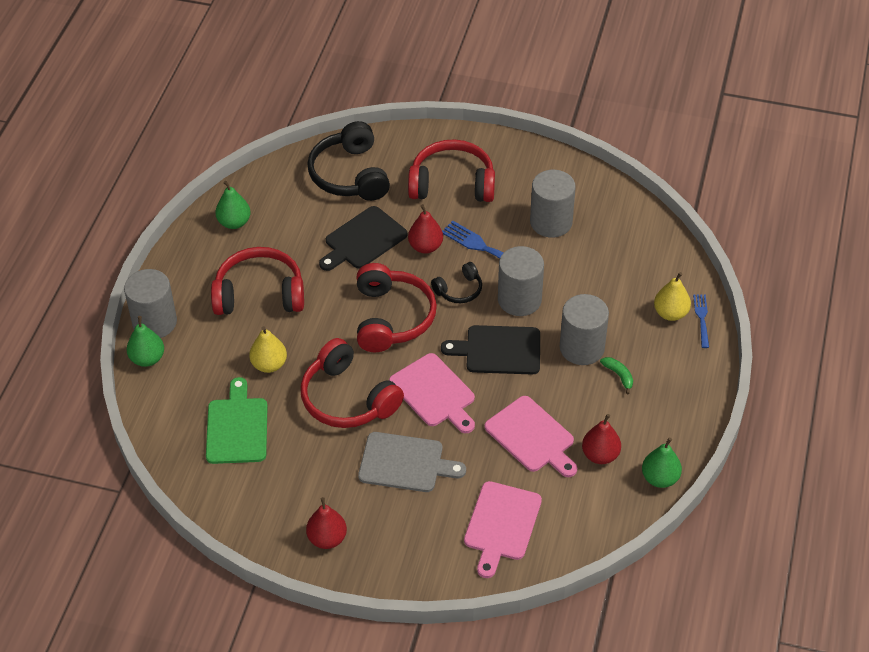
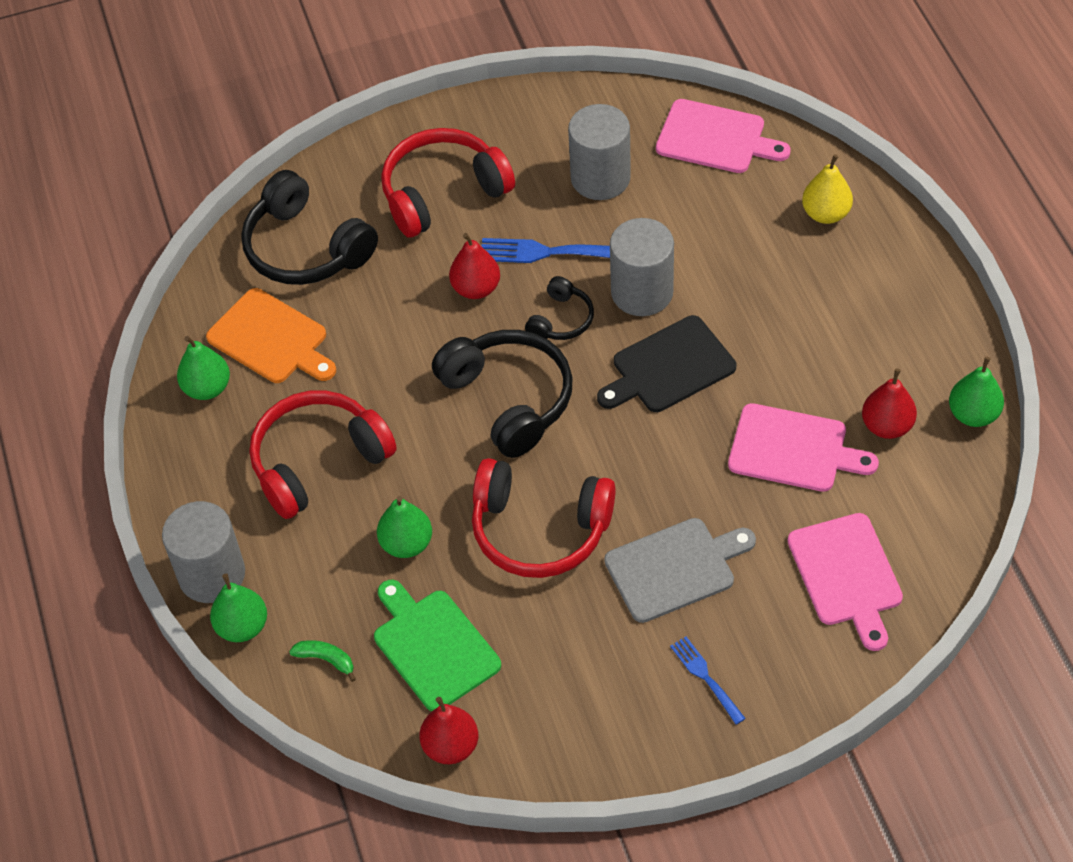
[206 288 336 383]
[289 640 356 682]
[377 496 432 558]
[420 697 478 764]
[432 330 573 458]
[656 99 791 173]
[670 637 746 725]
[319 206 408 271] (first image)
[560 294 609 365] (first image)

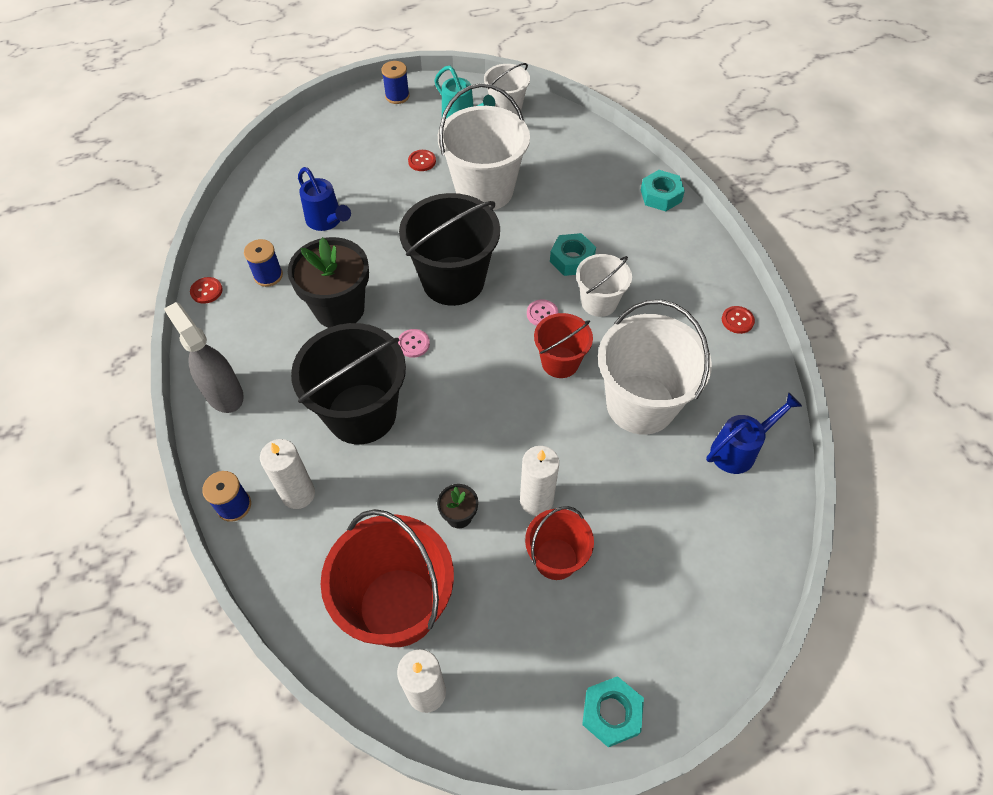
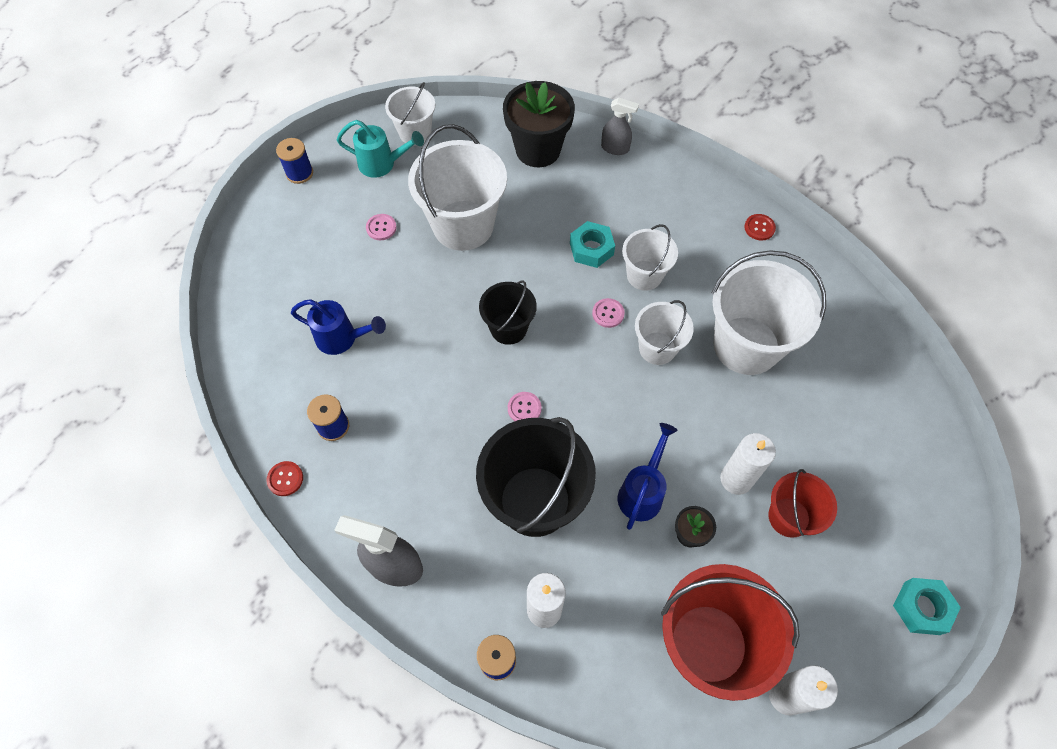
[366 214 397 240]
[479 280 537 345]
[503 81 575 167]
[601 98 639 155]
[618 423 678 530]
[635 300 694 365]

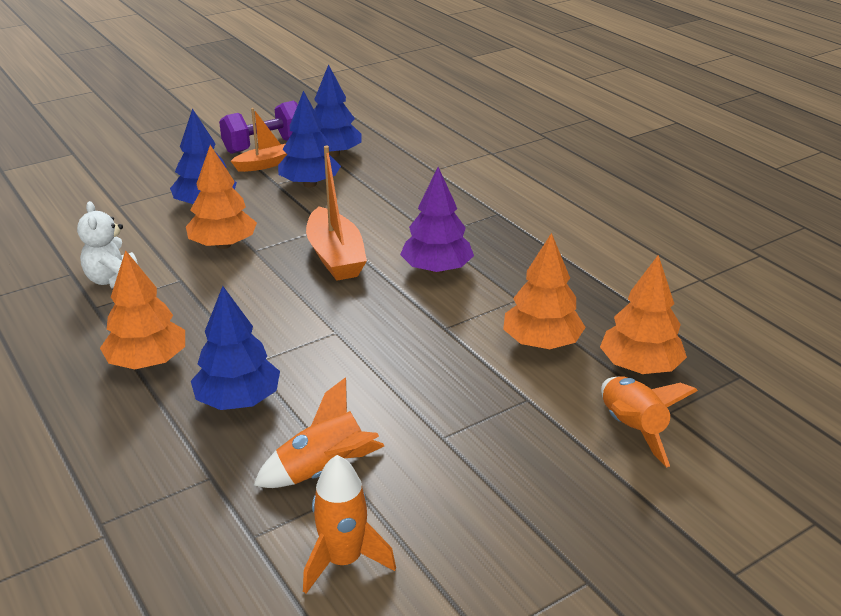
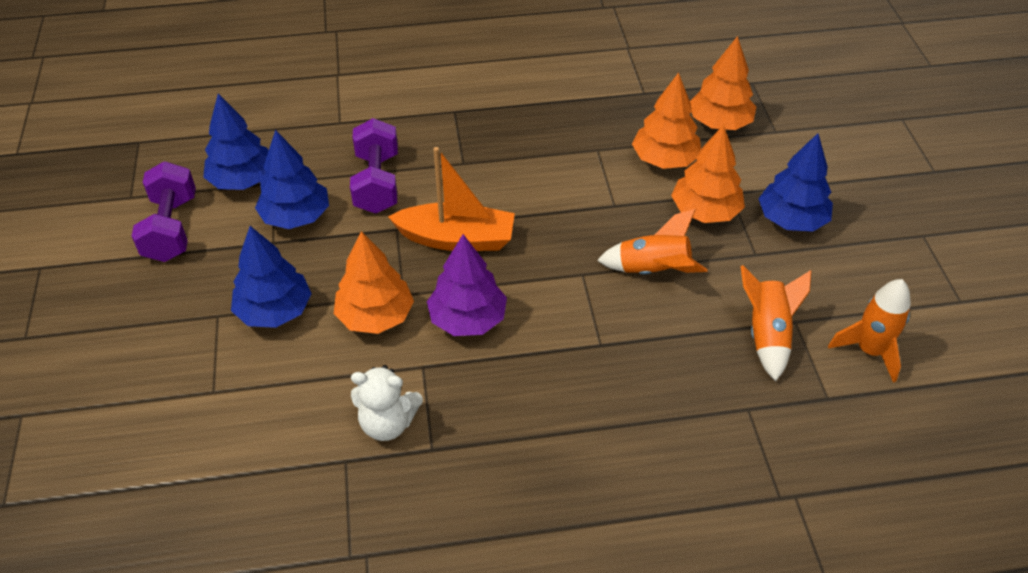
[350 118 398 214]
[427 234 507 336]
[597 209 707 274]
[671 124 745 223]
[758 133 833 232]
[231 108 287 172] (first image)

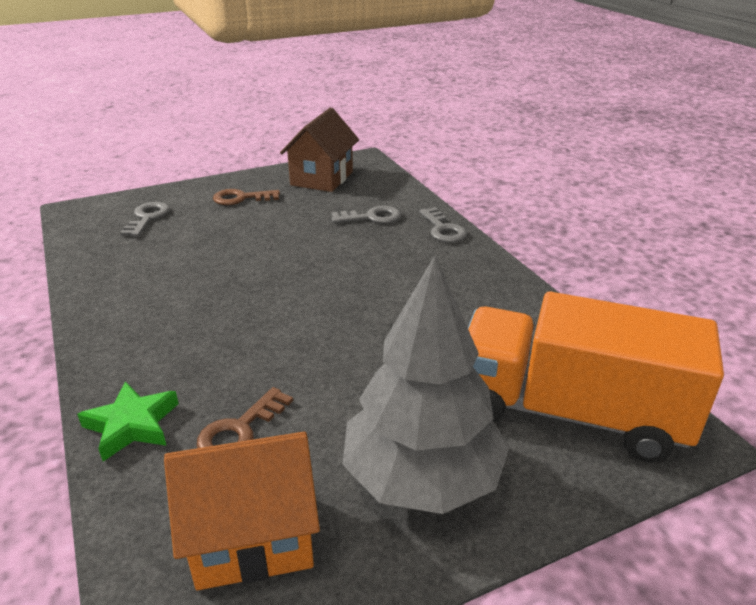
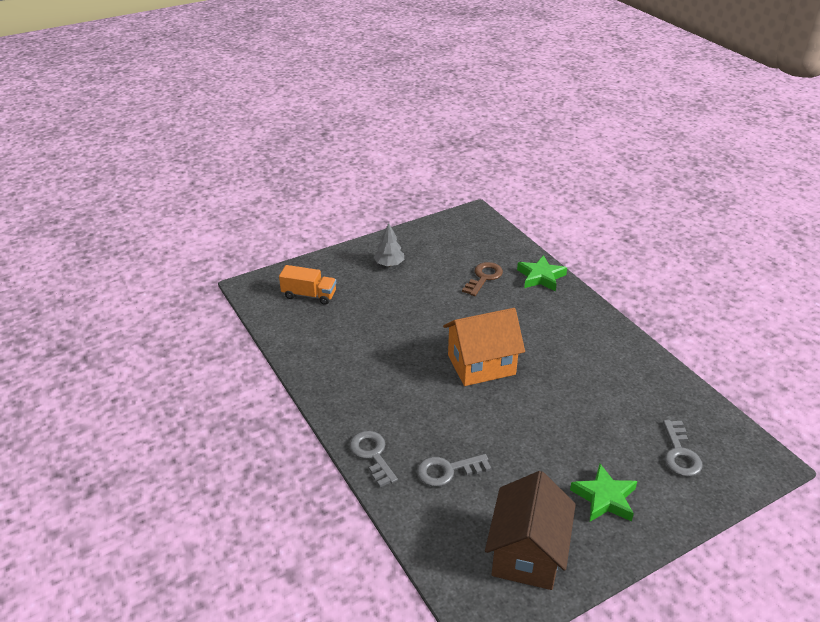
[279 265 336 305]
[373 223 404 266]
[443 308 525 386]
[570 464 638 522]

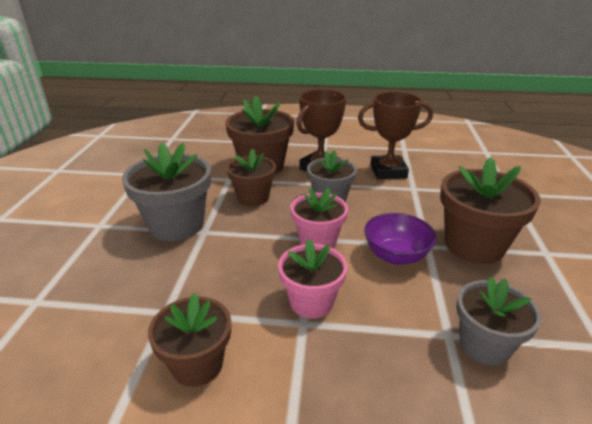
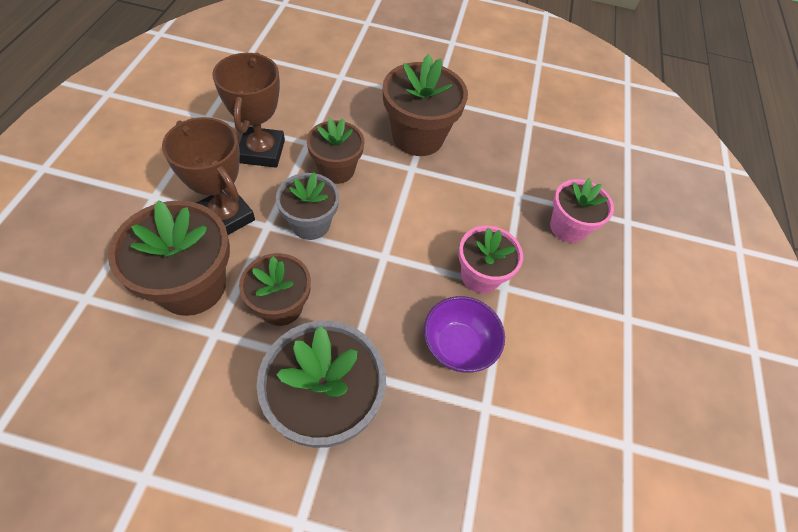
[307 118 365 184]
[424 296 505 372]
[550 179 614 243]
[456 277 541 365] (first image)

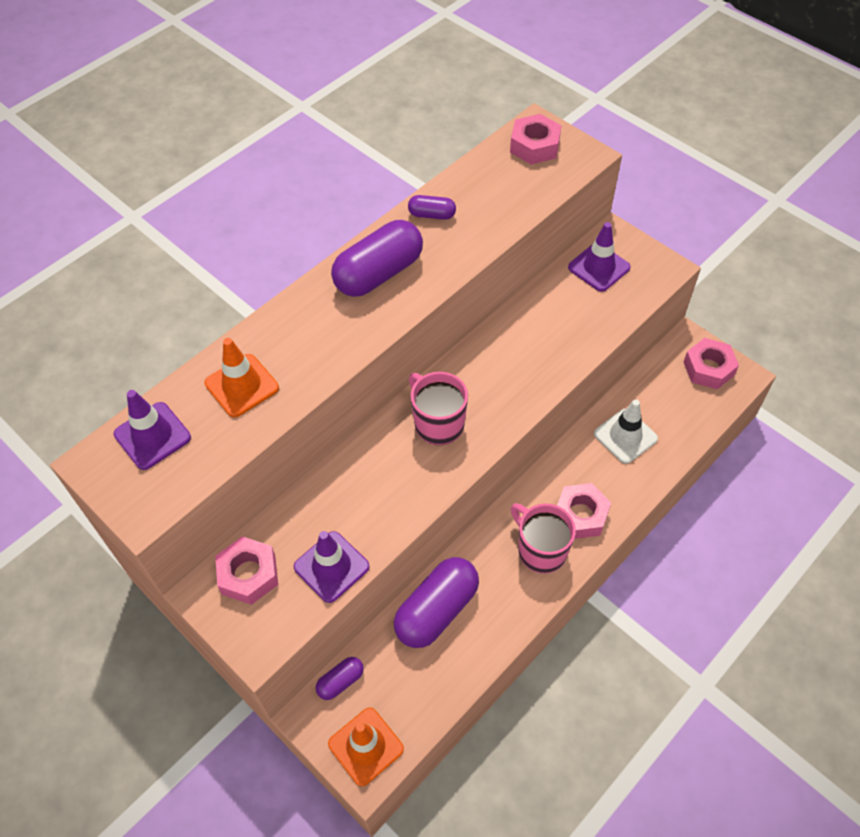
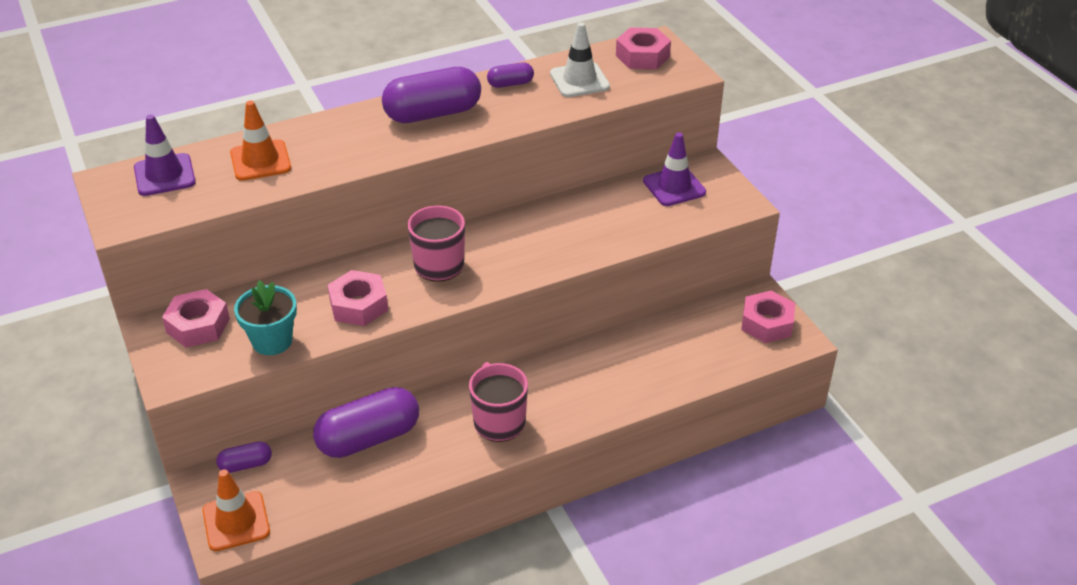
[234 280 297 355]
[328 270 388 326]
[487 62 534 88]
[550 22 610 97]

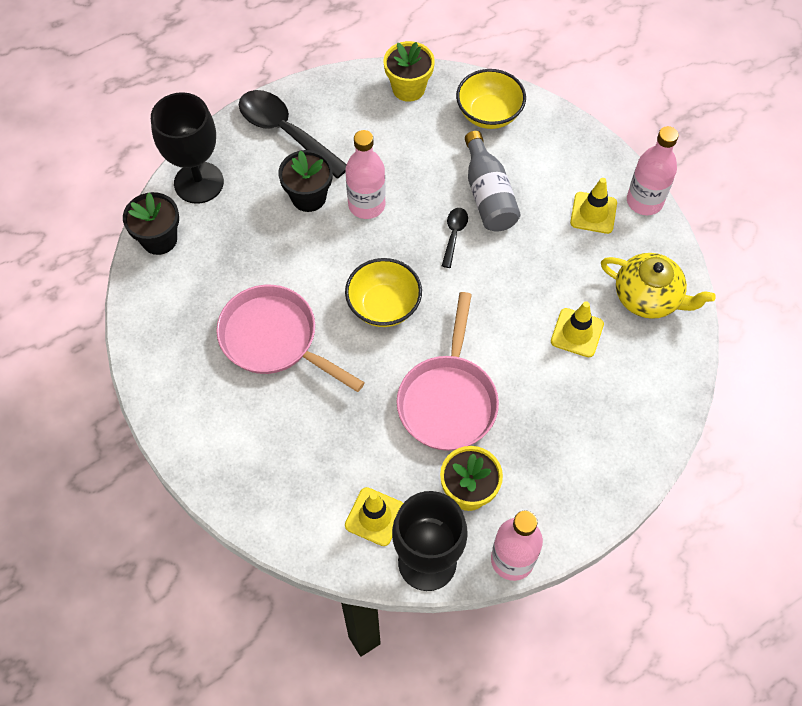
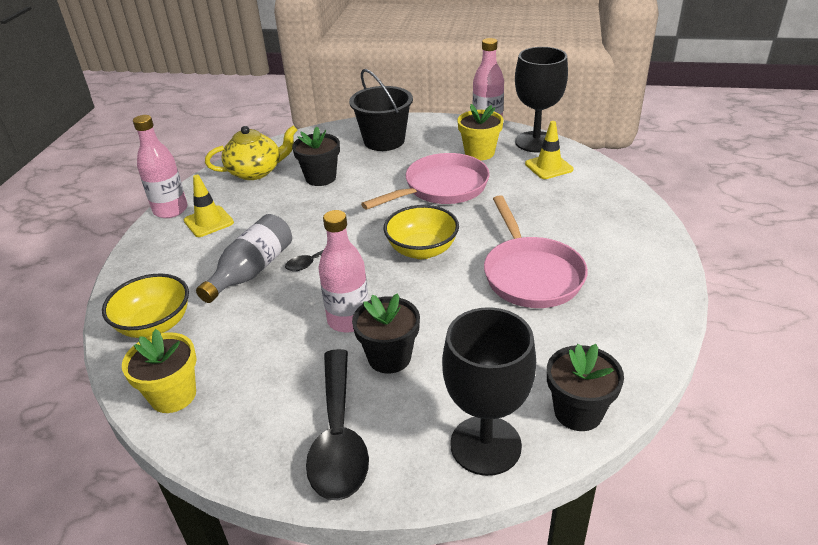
[205 126 297 180]
[292 126 340 186]
[349 69 413 151]

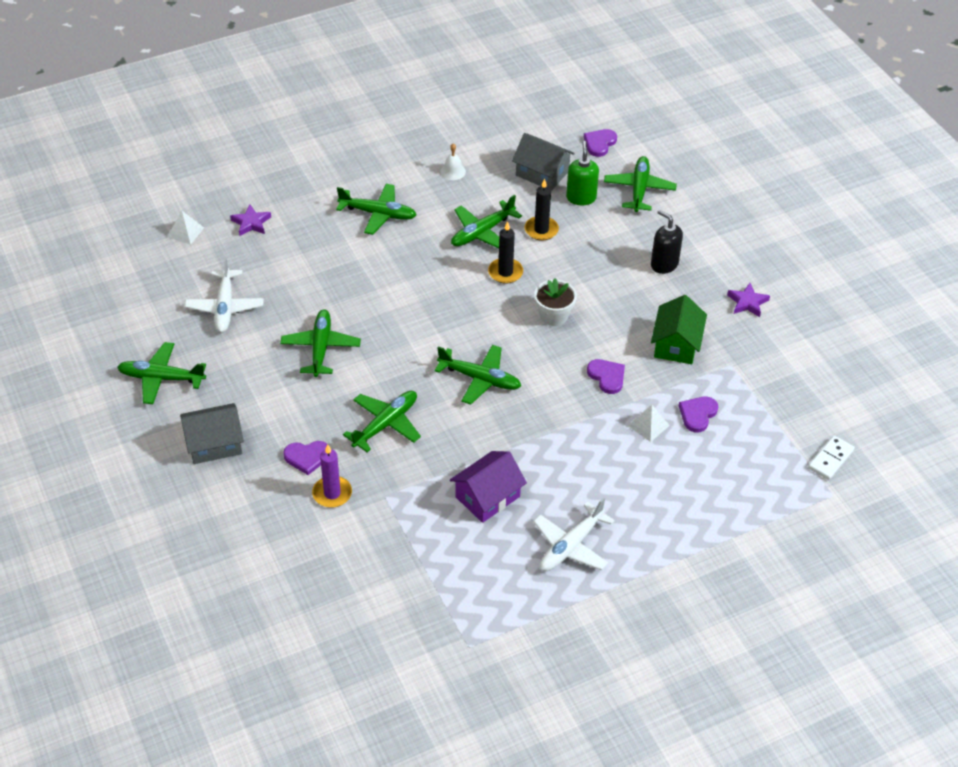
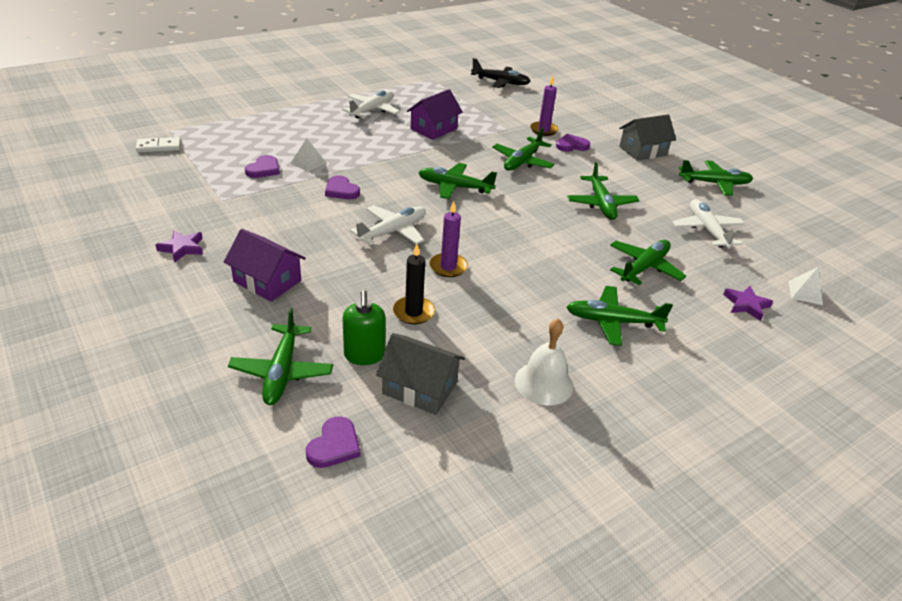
[136 137 181 152]
[224 229 306 302]
[350 205 426 246]
[429 201 468 277]
[471 58 531 88]
[515 319 573 406]
[610 240 686 285]
[651 295 707 364] (first image)

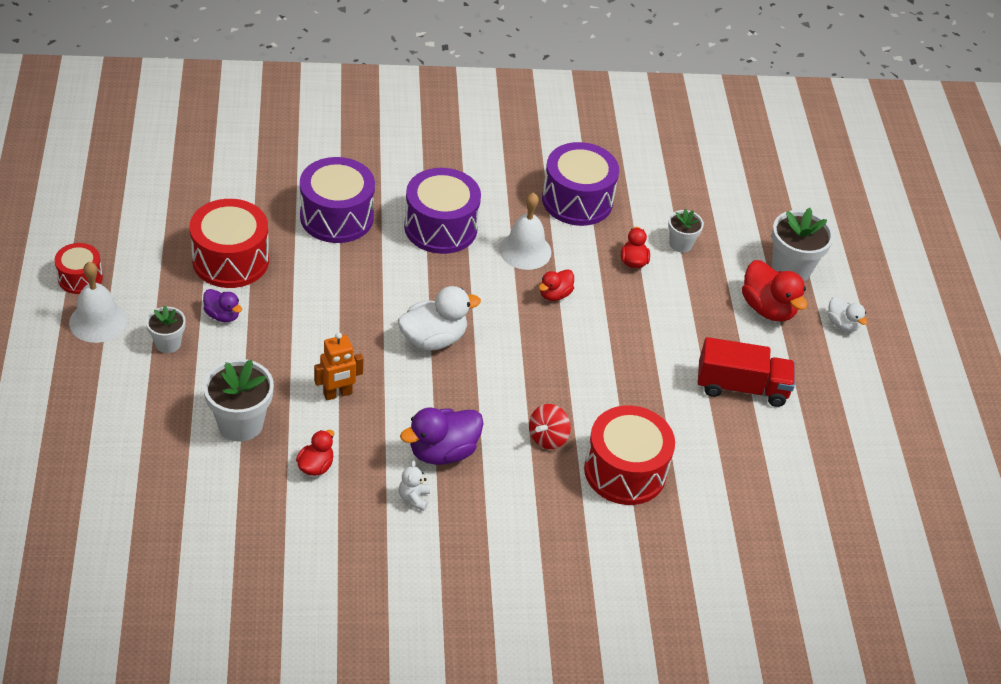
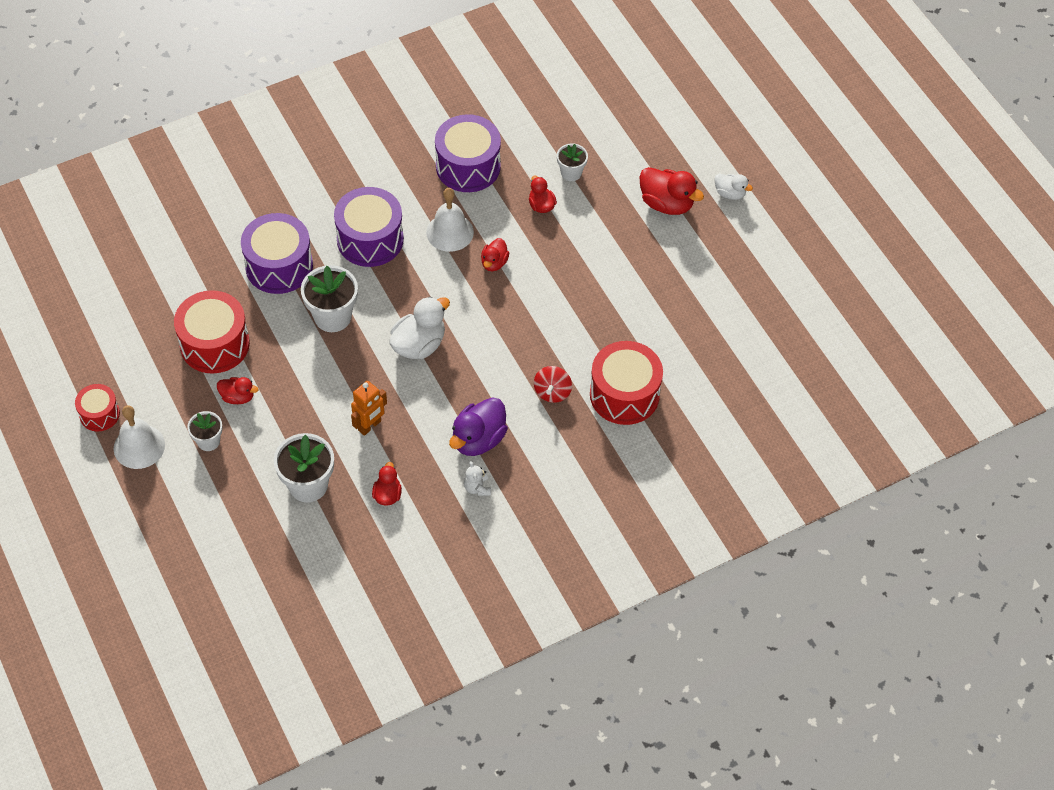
[217 377 259 404]
[301 265 358 332]
[698 337 795 407] (first image)

